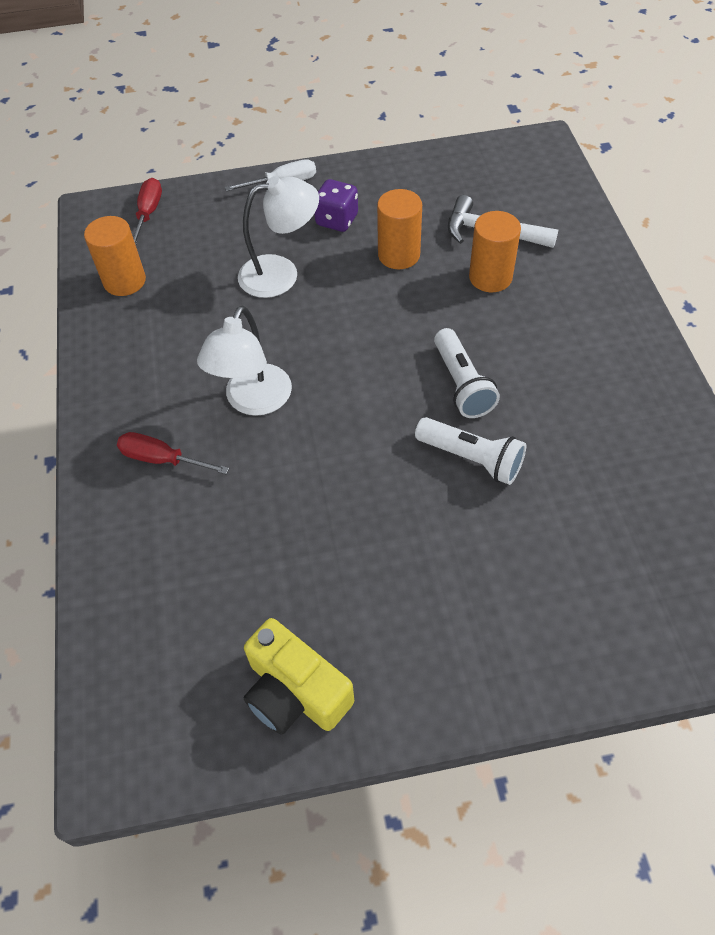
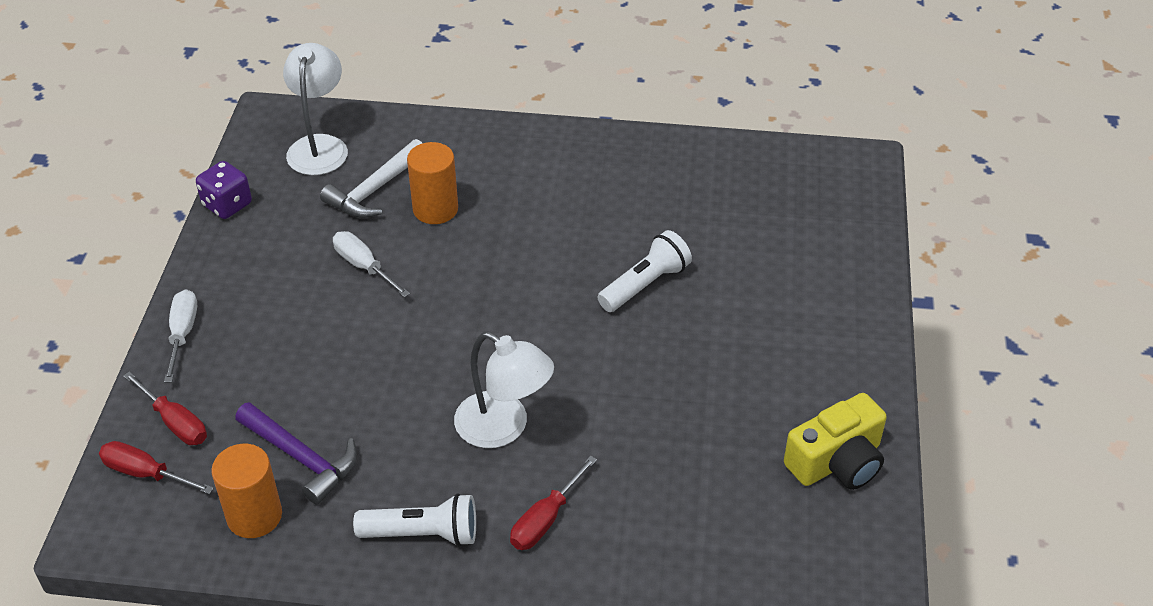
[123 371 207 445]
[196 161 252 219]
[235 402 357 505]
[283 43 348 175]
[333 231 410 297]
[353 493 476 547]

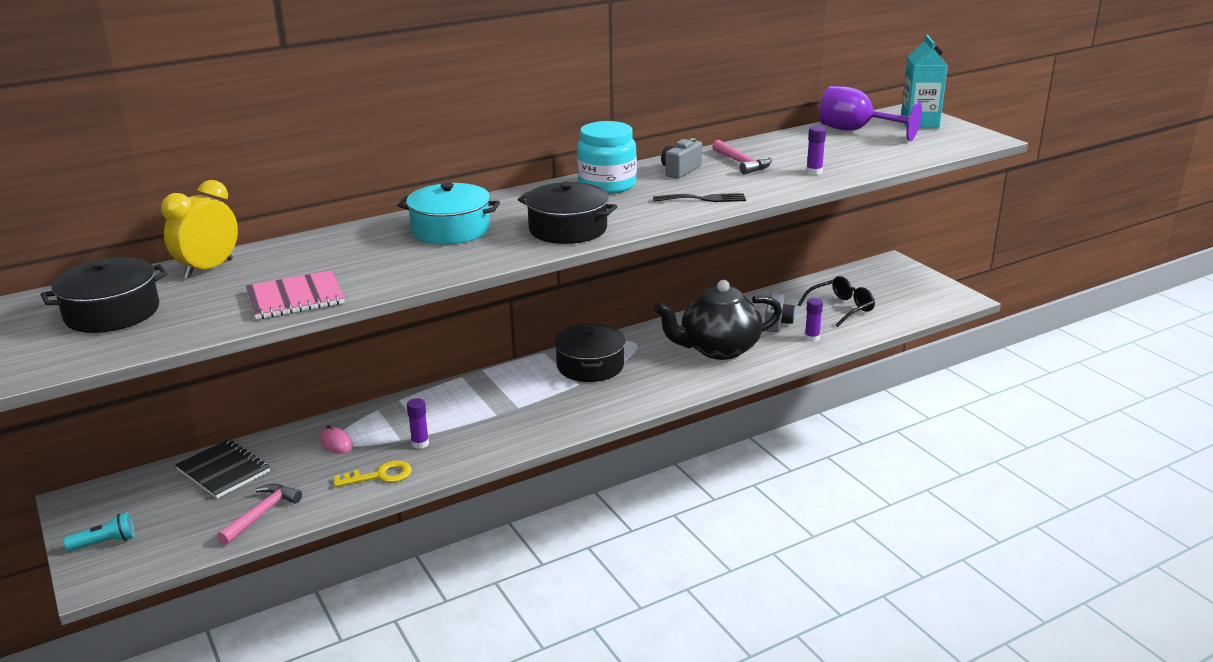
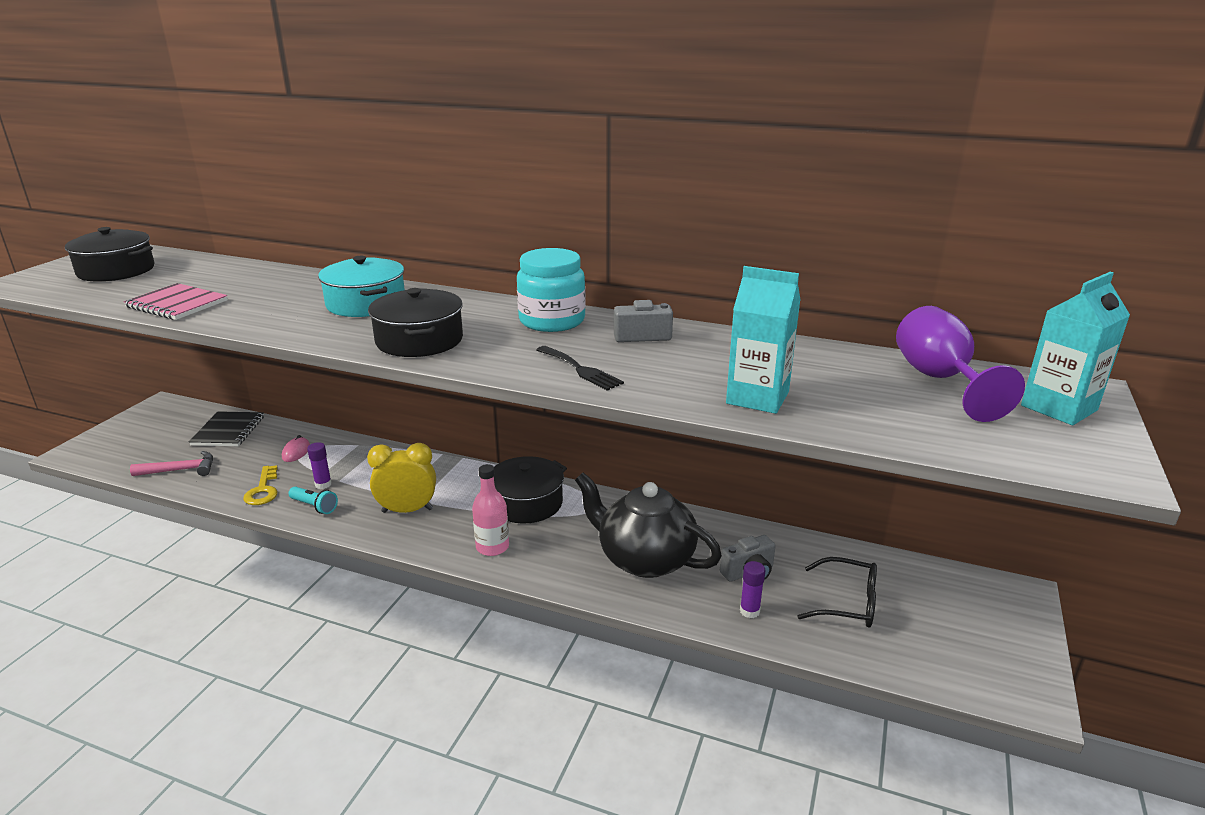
[243 465 278 505]
[289 487 338 514]
[367 443 436 513]
[472 464 509 556]
[726 266 801 414]
[712 140 772 175] (first image)

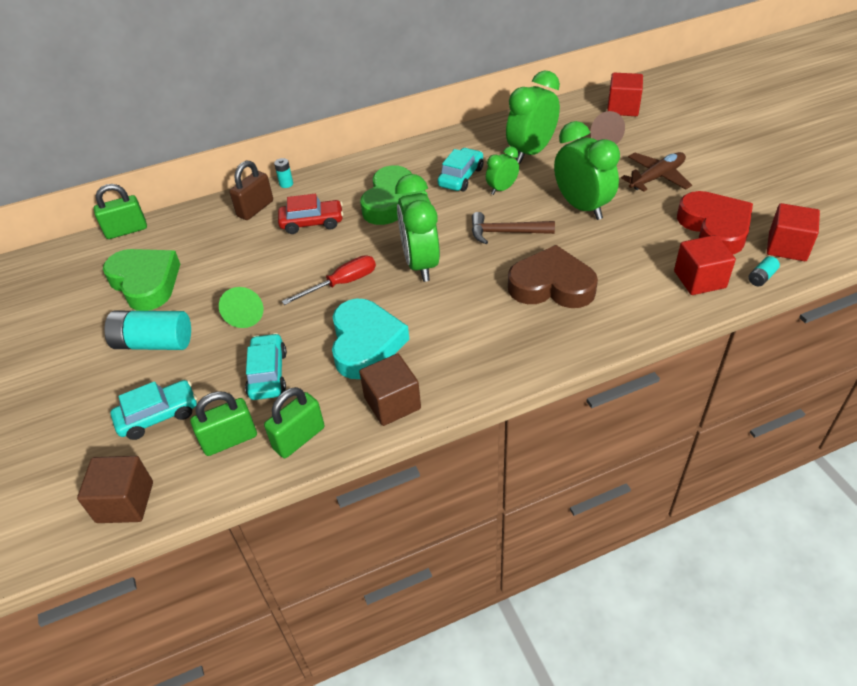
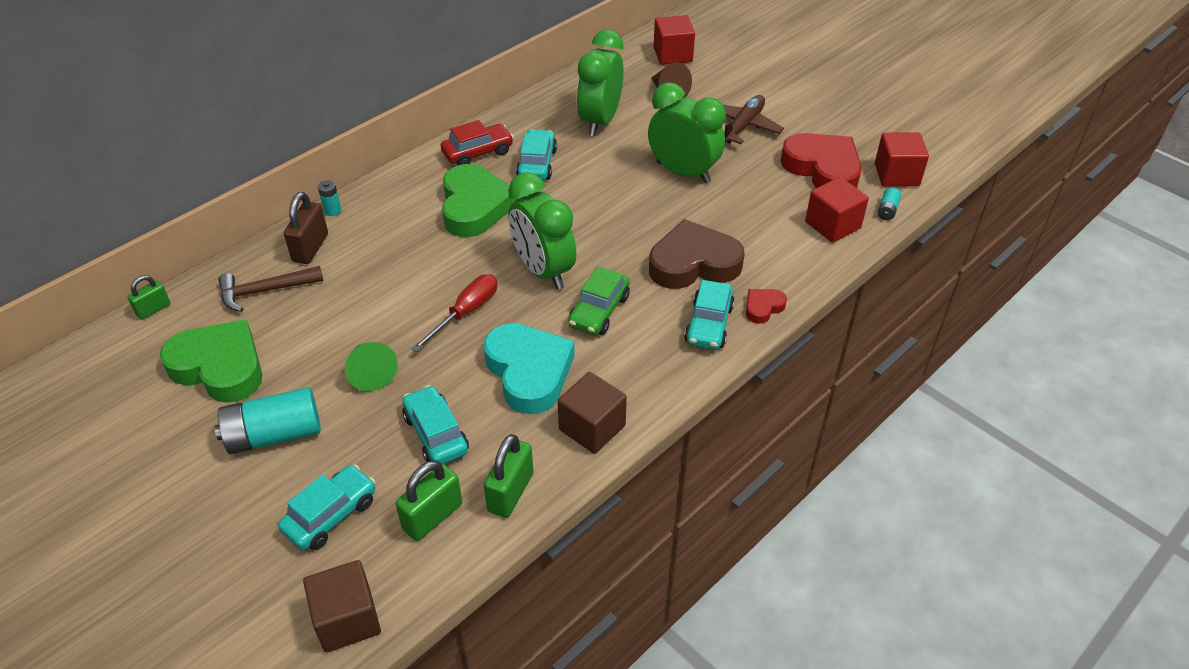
[127 275 171 320]
[218 266 323 312]
[441 120 514 165]
[568 266 630 335]
[684 280 735 350]
[746 289 787 324]
[486 146 519 195] (first image)

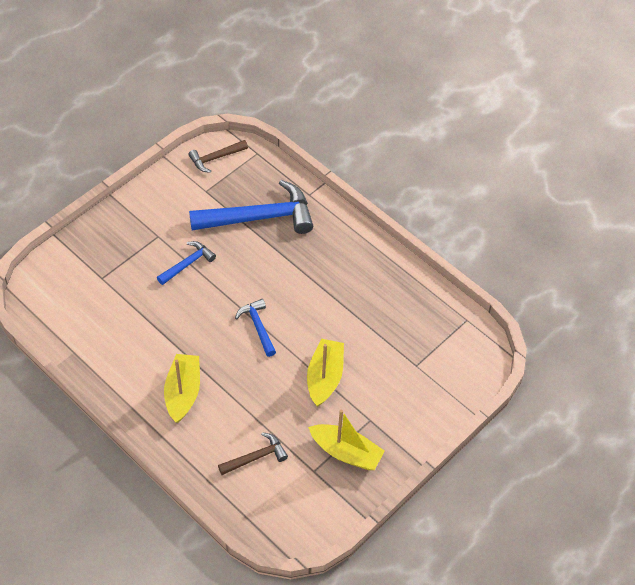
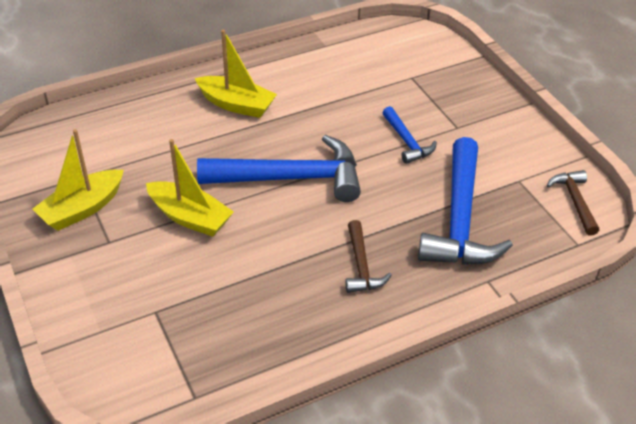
[197 135 361 202]
[345 220 392 293]

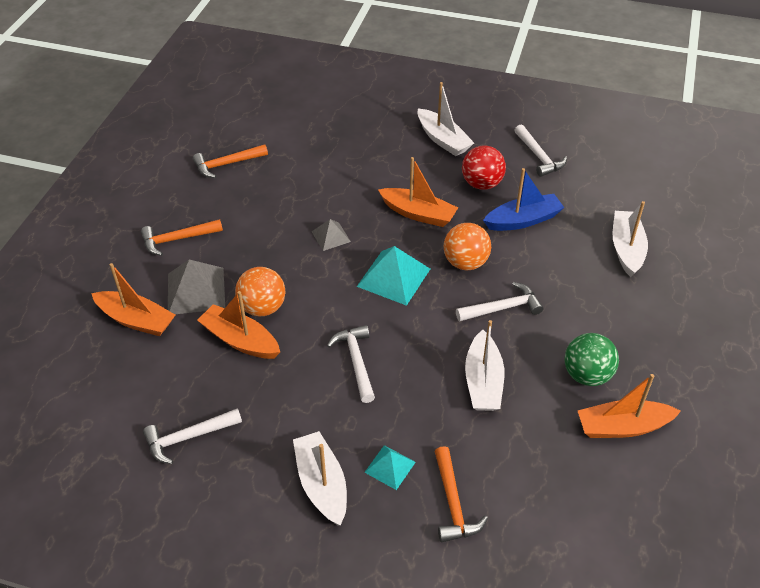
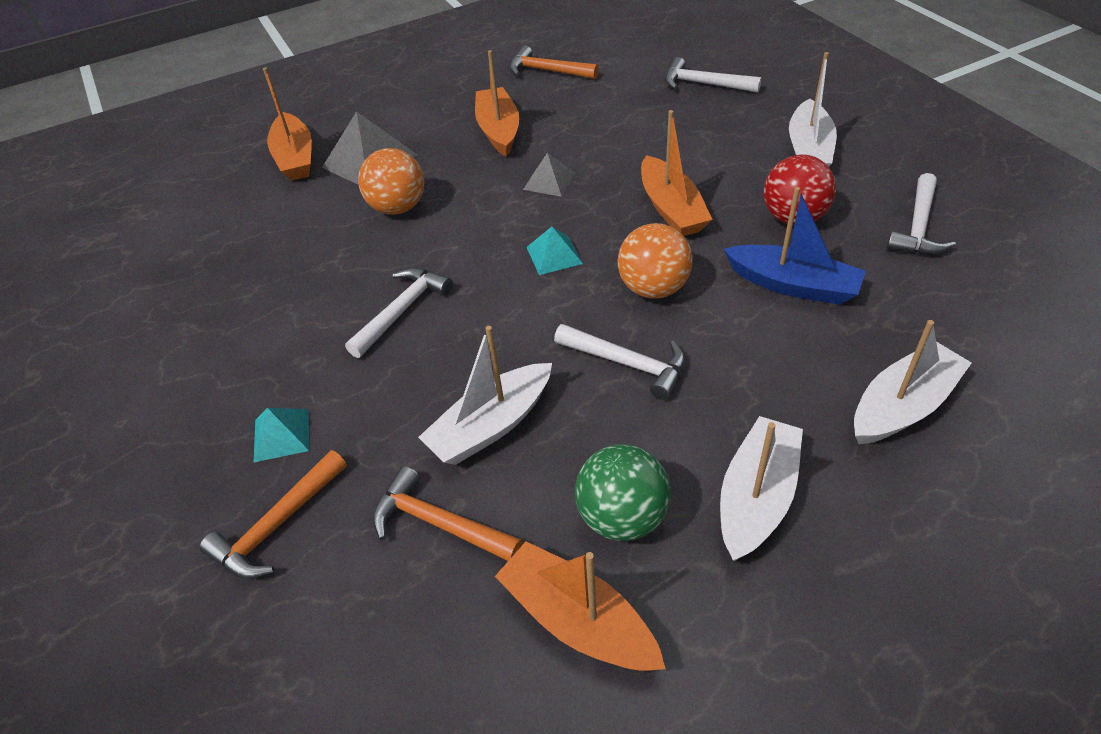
[373 466 523 561]
[475 50 519 157]
[526 227 583 275]
[665 57 762 93]
[720 416 803 561]

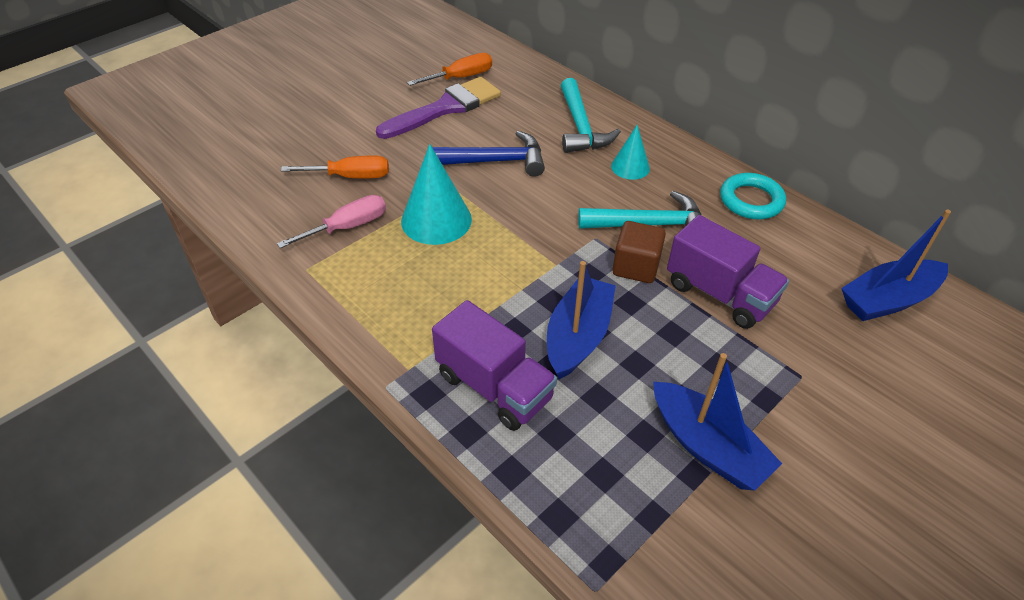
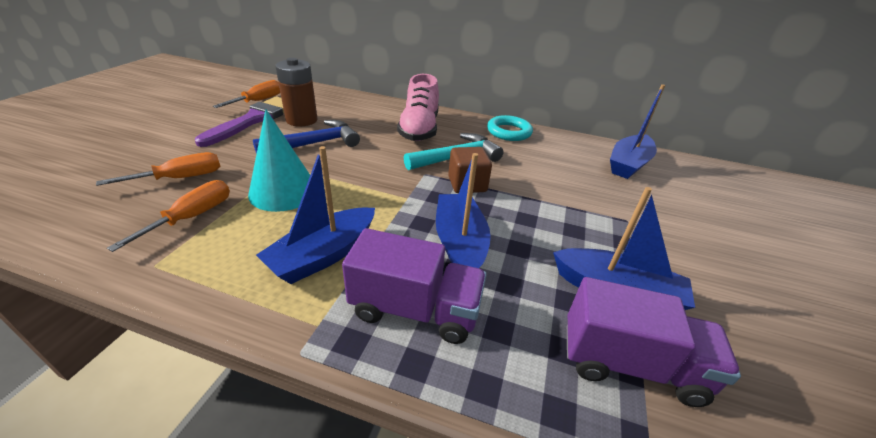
[107 180 230 252]
[256 146 375 284]
[275 58 318 127]
[397 74 439 141]
[567 277 741 407]
[561 78 621 153] (first image)

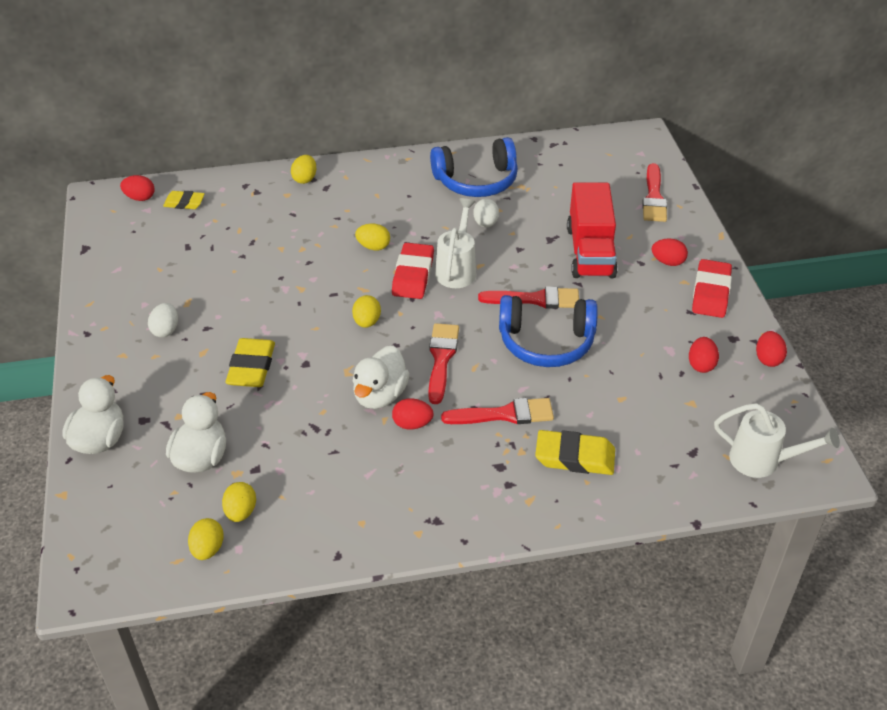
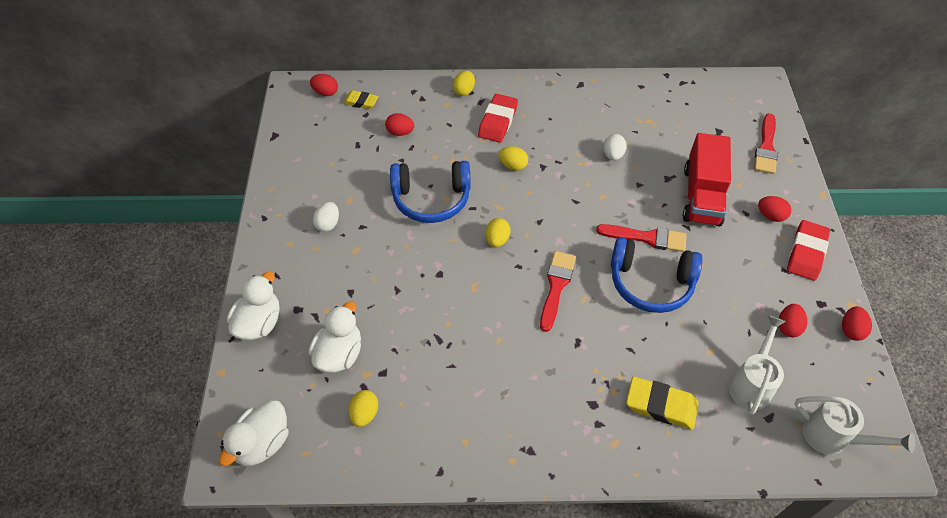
[219 400 289 466]
[385 113 414 136]
[390 161 471 223]
[478 94 518 143]
[729 315 786 415]
[188 518 224 560] (first image)
[225 338 275 387] (first image)
[441 398 554 424] (first image)

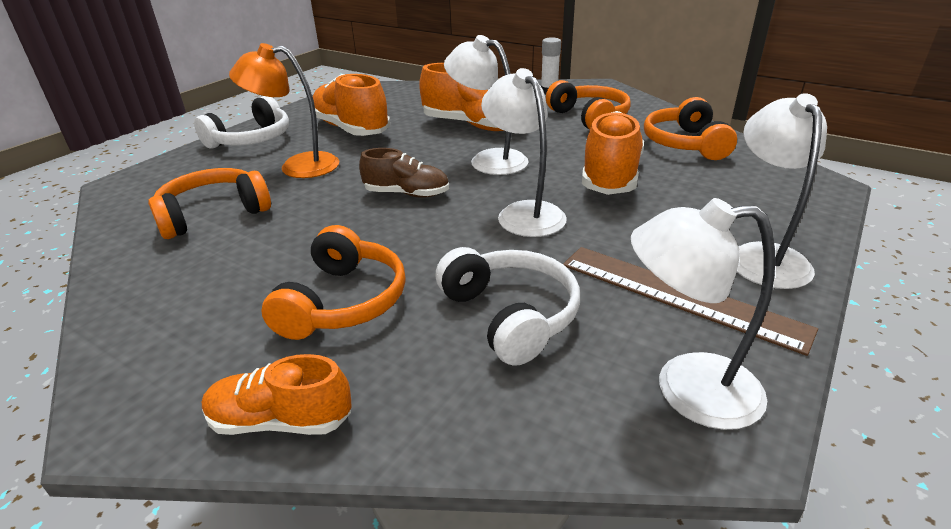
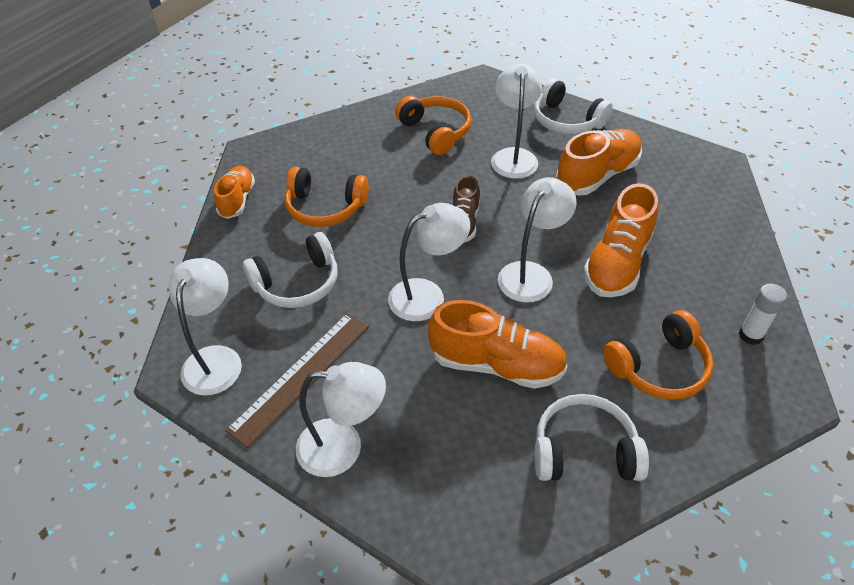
[491 64 542 179]
[534 394 649 481]

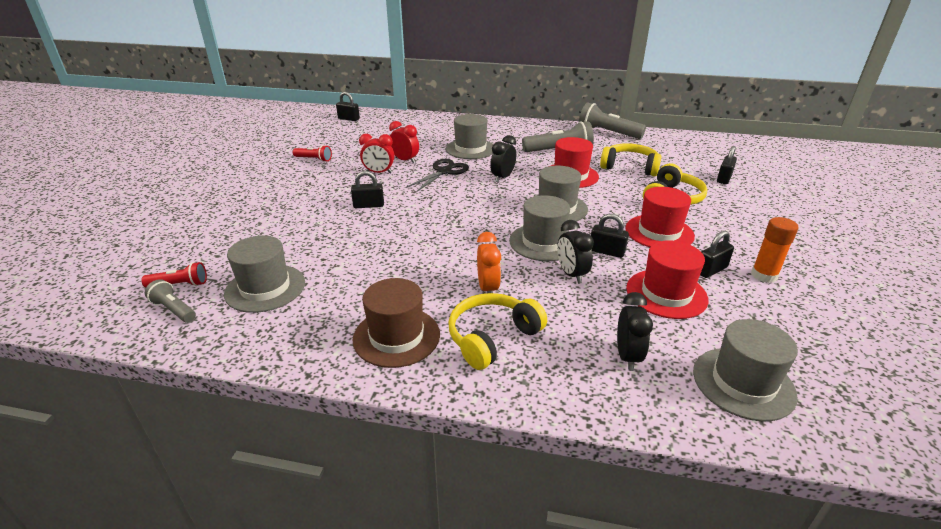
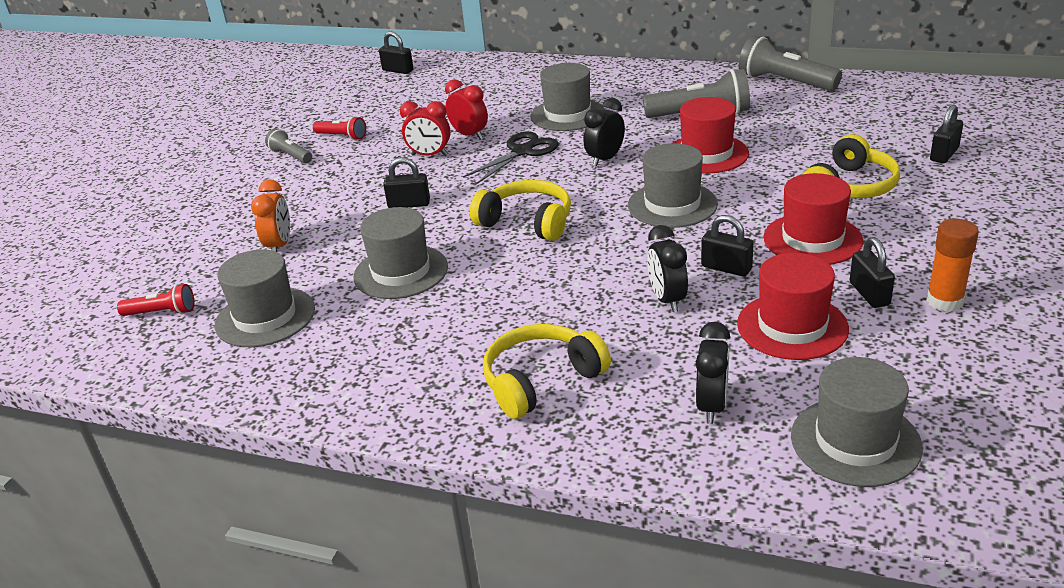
[251 179 290 252]
[265 128 312 164]
[353 207 448 299]
[470 180 571 241]
[850 237 895 308]
[352 278 440 368] (first image)

